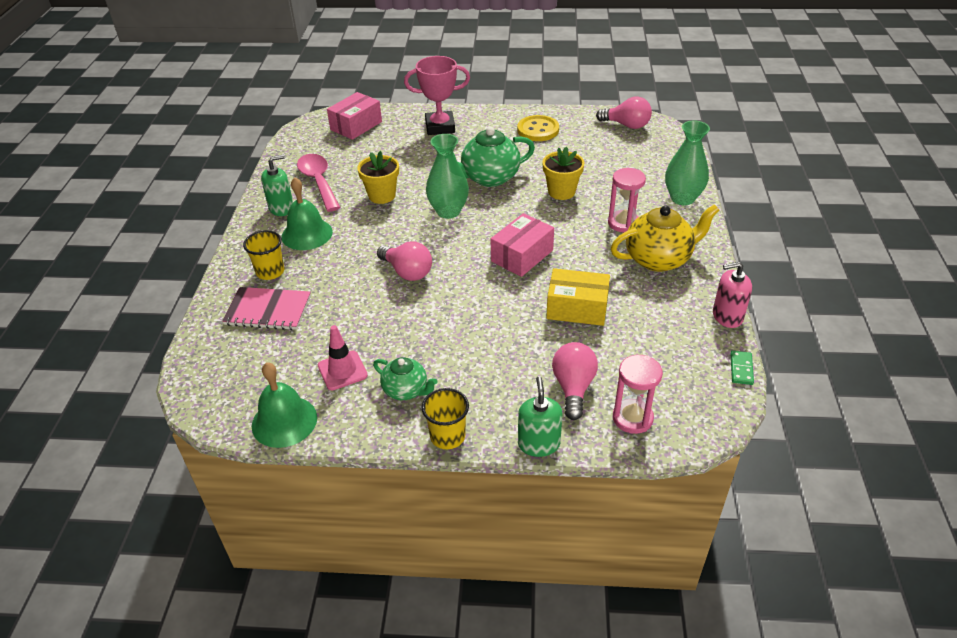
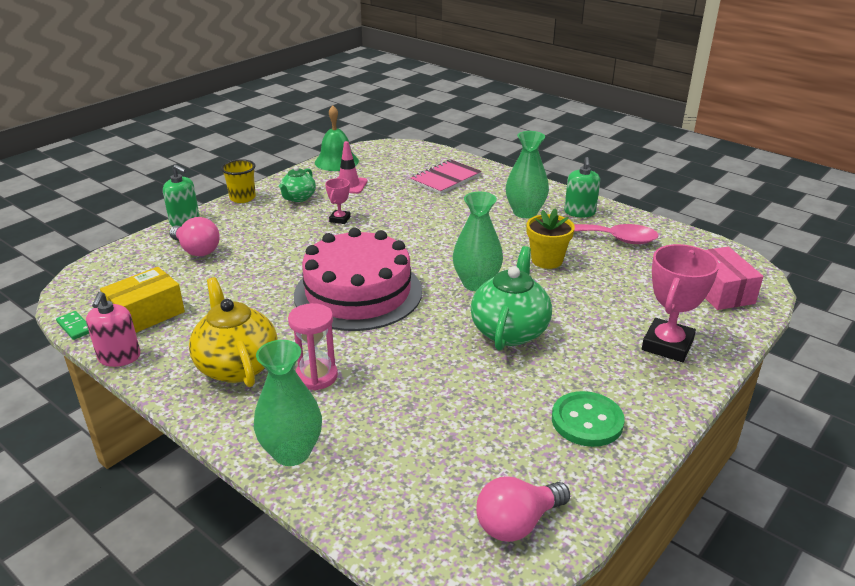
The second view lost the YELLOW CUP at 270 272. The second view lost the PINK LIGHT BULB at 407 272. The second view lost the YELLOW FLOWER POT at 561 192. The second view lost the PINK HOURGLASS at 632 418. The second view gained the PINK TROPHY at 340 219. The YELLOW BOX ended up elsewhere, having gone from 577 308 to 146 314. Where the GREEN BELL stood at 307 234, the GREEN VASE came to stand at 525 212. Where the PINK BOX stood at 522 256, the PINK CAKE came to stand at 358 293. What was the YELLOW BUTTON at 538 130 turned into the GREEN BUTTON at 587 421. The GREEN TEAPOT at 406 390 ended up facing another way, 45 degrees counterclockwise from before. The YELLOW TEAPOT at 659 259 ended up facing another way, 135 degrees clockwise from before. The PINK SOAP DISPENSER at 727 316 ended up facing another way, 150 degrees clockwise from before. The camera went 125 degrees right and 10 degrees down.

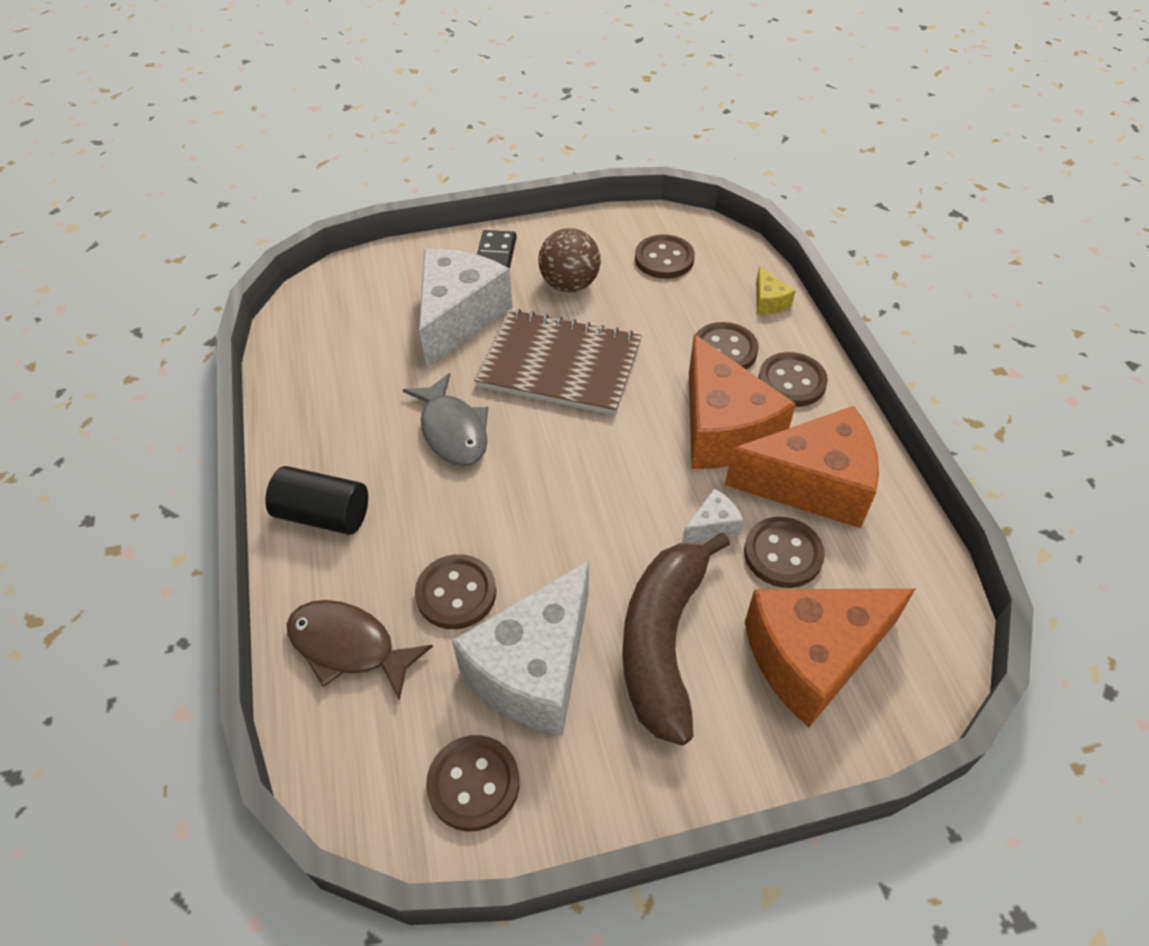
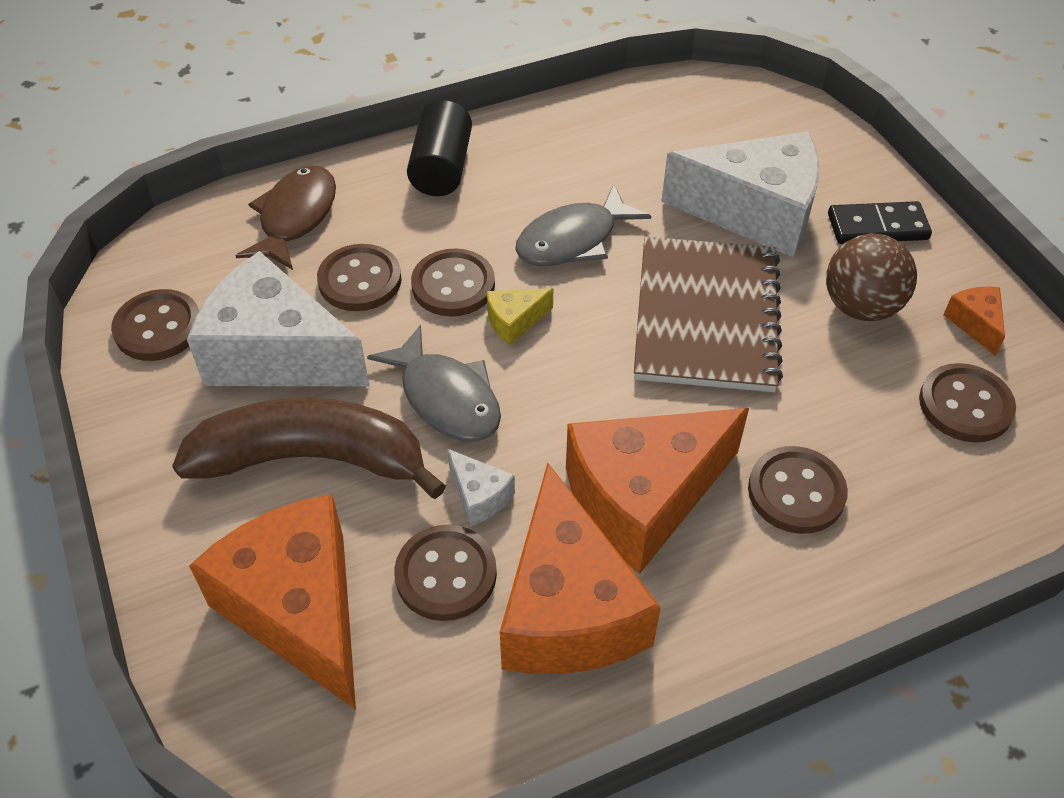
The second view gained the GREY FISH at 446 398. The second view gained the ORANGE CHEESE at 975 323. The YELLOW CHEESE ended up elsewhere, having gone from 768 302 to 514 321. The BROWN BUTTON ended up elsewhere, having gone from 791 381 to 453 285. The camera went 80 degrees right and 0 degrees up.

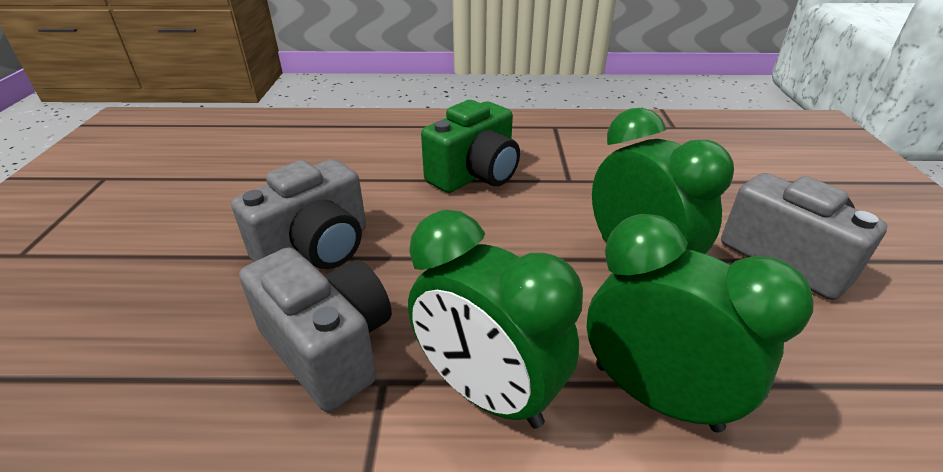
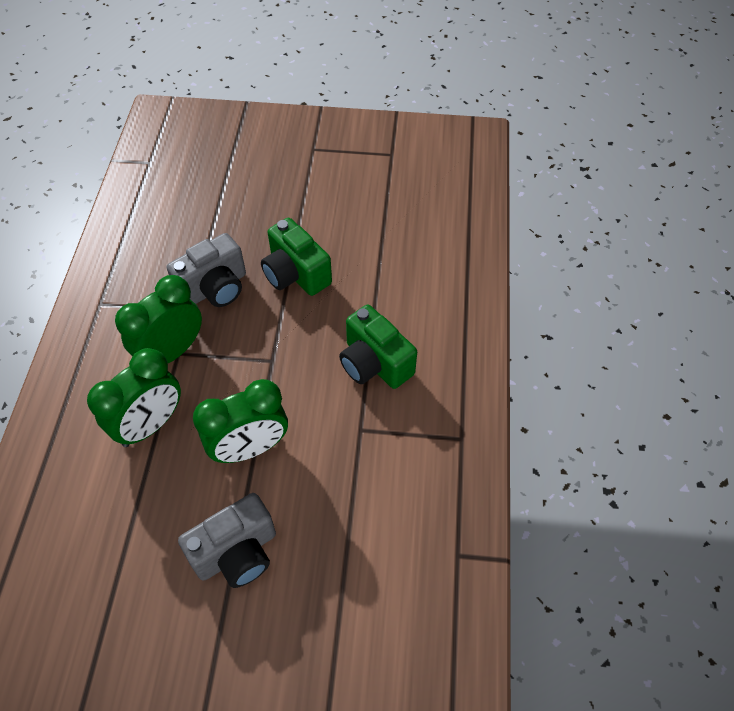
What was the GREY CAMERA at 316 249 turned into the GREEN CAMERA at 295 274. The camera went 95 degrees right and 20 degrees up.

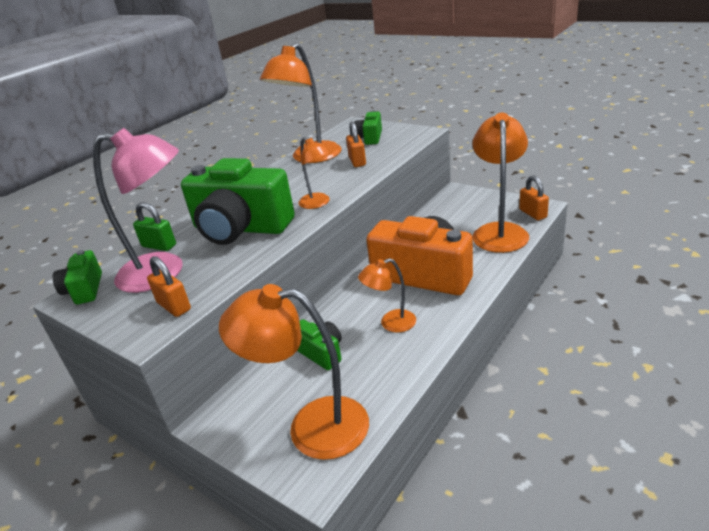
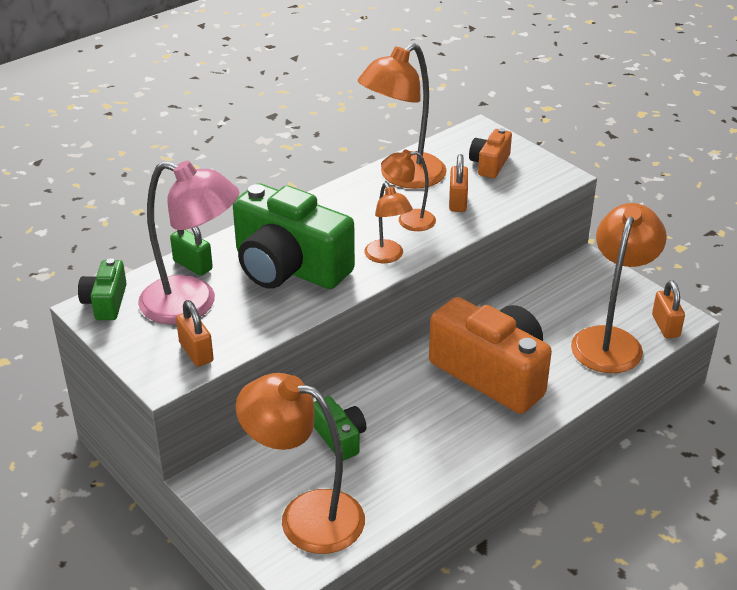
The ORANGE LAMP ended up elsewhere, having gone from 391 323 to 408 221. What was the GREEN CAMERA at 370 138 turned into the ORANGE CAMERA at 489 164. The camera went 10 degrees right and 5 degrees up.

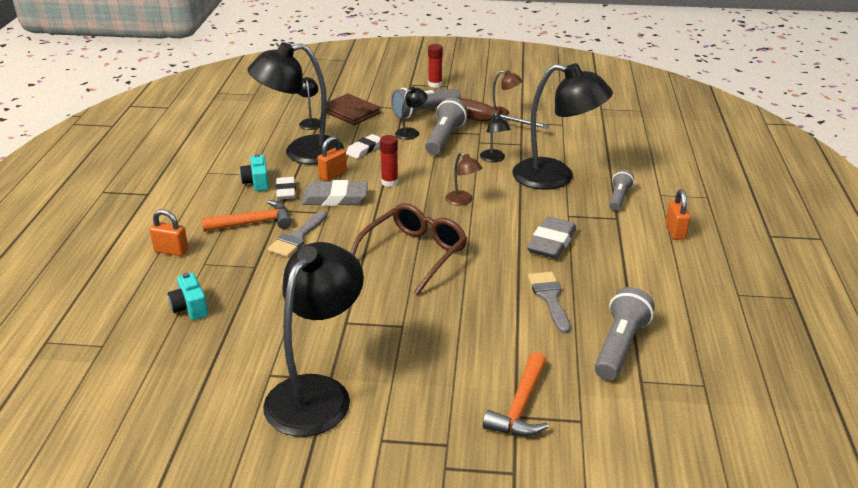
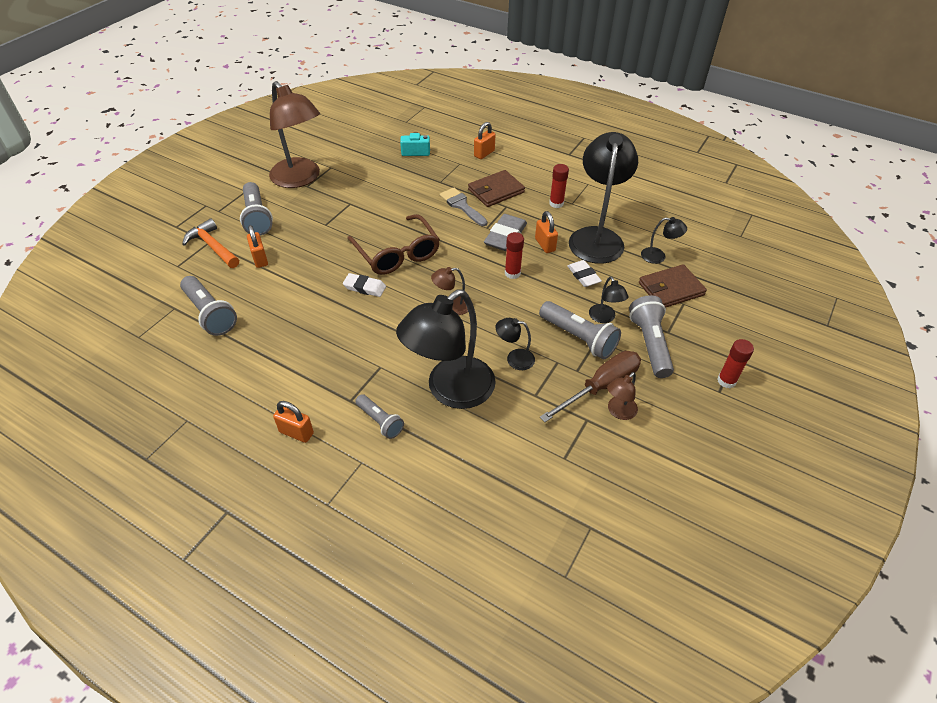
The second view lost the GREY ERASER at 551 242. The second view lost the GREY BRUSH at 549 298. The second view gained the GREY FLASHLIGHT at 257 217. The second view gained the ORANGE PADLOCK at 260 259. The WHITE ERASER ended up elsewhere, having gone from 286 191 to 364 287. Where the ORANGE HAMMER stood at 254 223, the BROWN WALLET came to stand at 496 191. Where the TURQUOISE CAMERA stood at 257 182, the RED GLUE STICK came to stand at 556 203. What was the BLACK LAMP at 317 393 turned into the BROWN LAMP at 300 179. The camera went 115 degrees right and 15 degrees up.

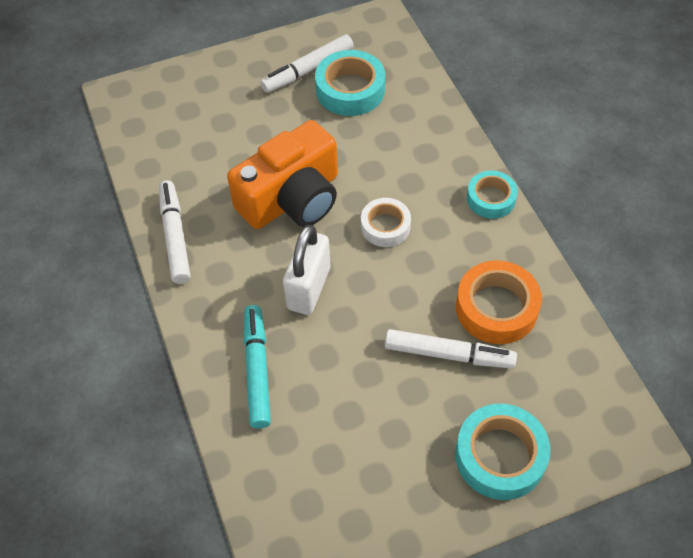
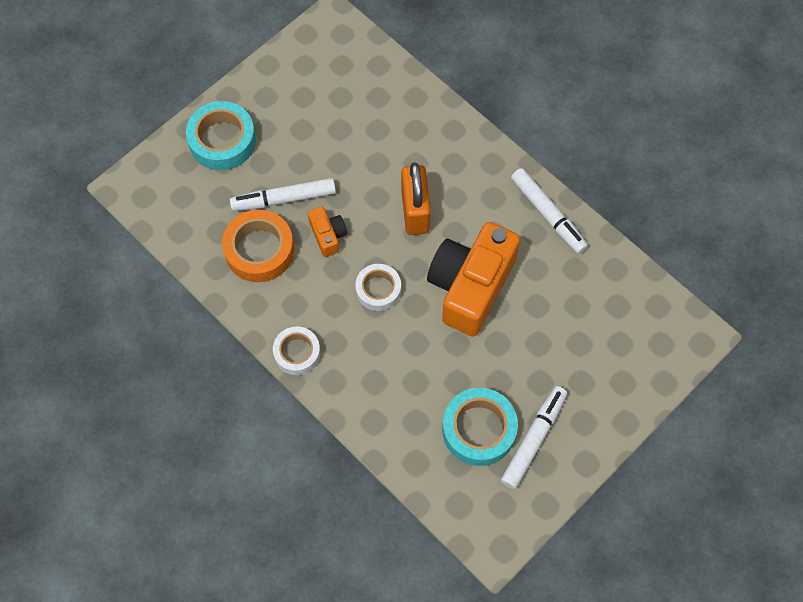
The second view lost the TURQUOISE MARKER at 257 370. The second view gained the ORANGE CAMERA at 328 235. What was the WHITE PADLOCK at 308 288 turned into the ORANGE PADLOCK at 415 211. What was the TURQUOISE TAPE at 491 199 turned into the WHITE TAPE at 297 353. The camera went 155 degrees right and 10 degrees up.

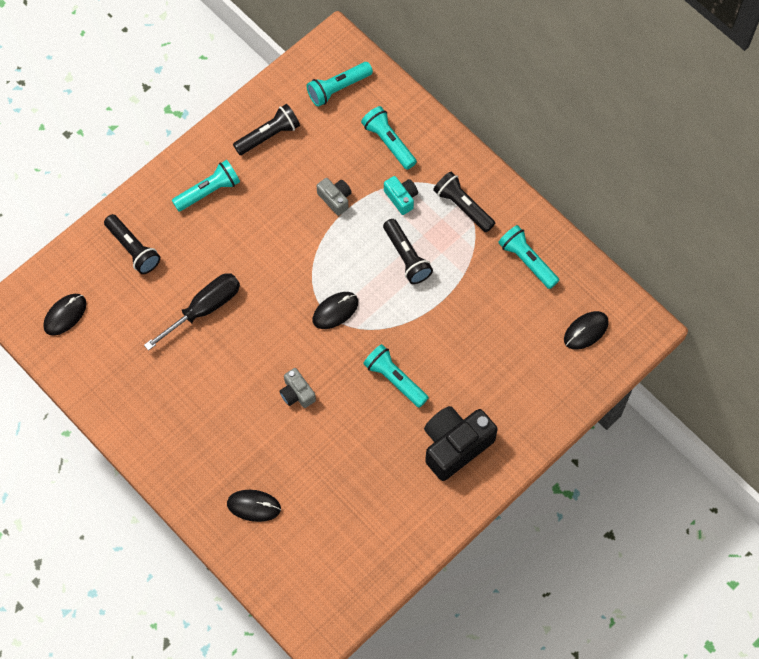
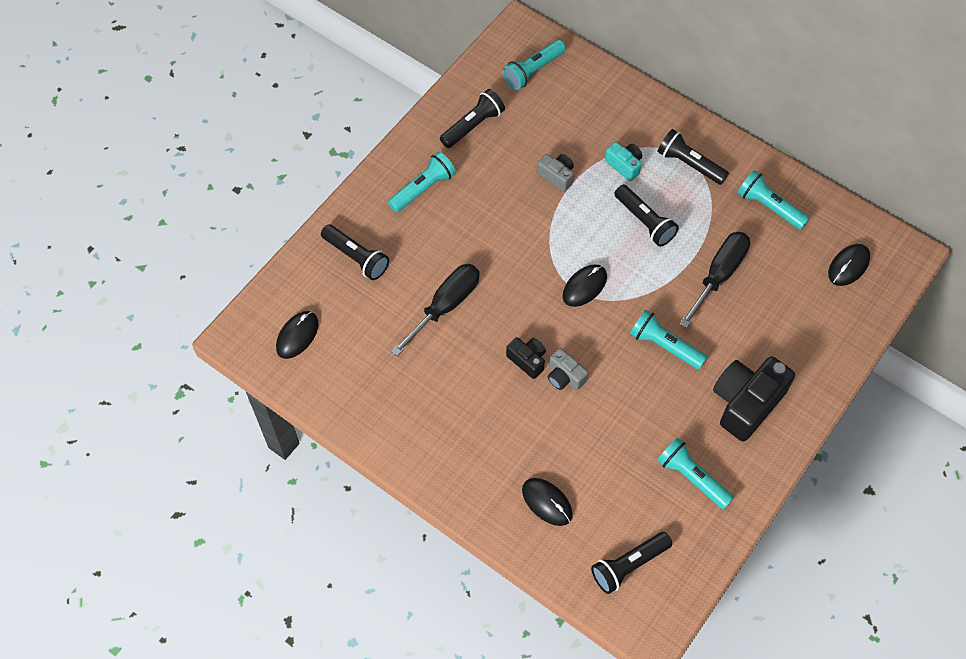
The second view gained the BLACK CAMERA at 527 360. The second view gained the BLACK FLASHLIGHT at 629 565. The second view gained the BLACK SCREWDRIVER at 719 275. The TURQUOISE FLASHLIGHT ended up elsewhere, having gone from 389 142 to 692 477. The BLACK MOUSE at 254 506 ended up facing another way, 45 degrees clockwise from before. The camera went 10 degrees left and 5 degrees down.

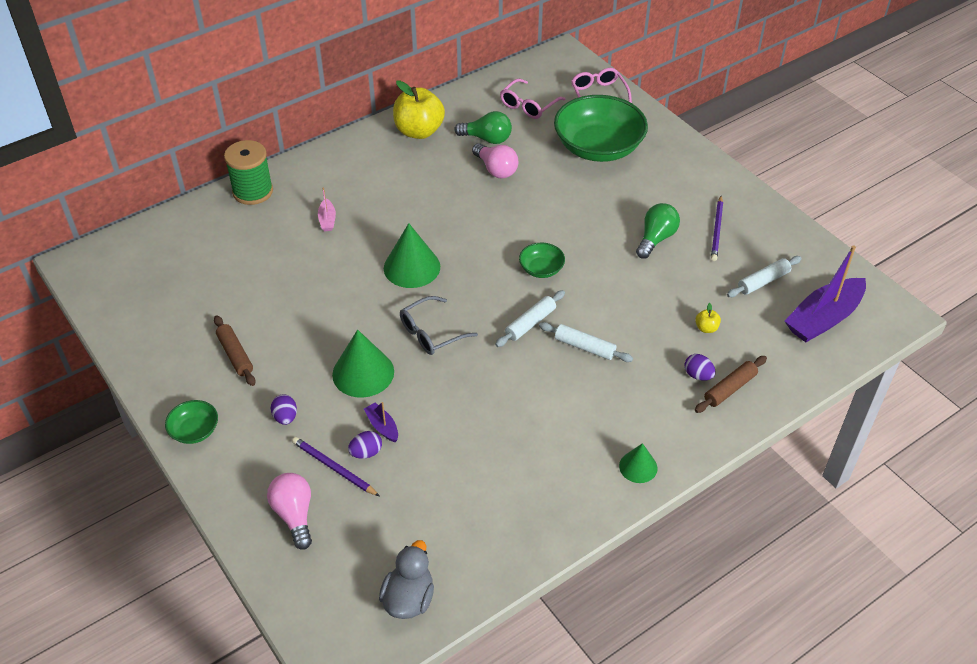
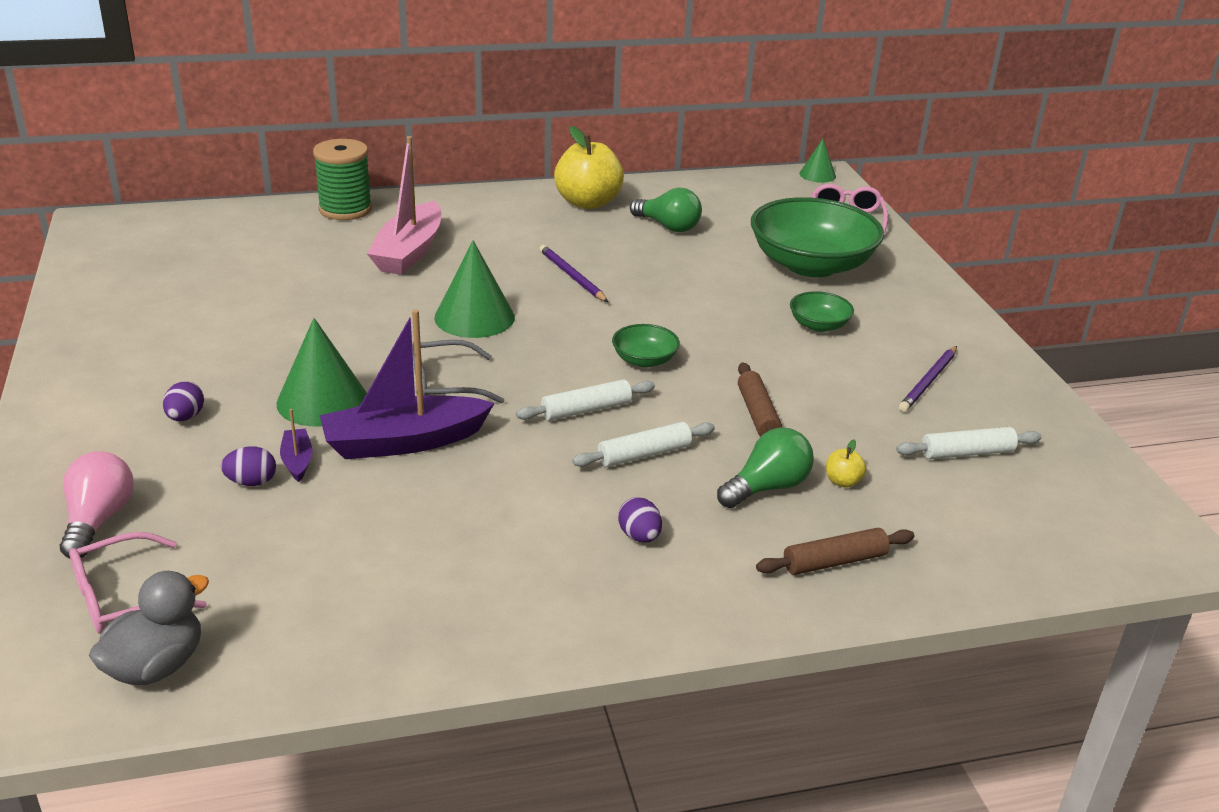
The second view lost the PINK LIGHT BULB at 496 169. The GREEN BOWL ended up elsewhere, having gone from 194 430 to 819 325. The BROWN ROLLING PIN ended up elsewhere, having gone from 235 355 to 757 414. The PURPLE PENCIL ended up elsewhere, having gone from 334 468 to 572 276. The PINK GLASSES ended up elsewhere, having gone from 528 105 to 123 597. The GREEN CONE ended up elsewhere, having gone from 638 467 to 817 175. The GREEN LIGHT BULB ended up elsewhere, having gone from 656 239 to 767 487. The PURPLE EGG ended up elsewhere, having gone from 698 375 to 639 536. The PURPLE BOAT ended up elsewhere, having gone from 823 319 to 403 442. The WHITE ROLLING PIN at 584 347 ended up facing another way, 75 degrees counterclockwise from before. The size of the PINK BOAT at 327 220 changed by a factor of 2.23. The camera went 20 degrees right and 15 degrees down.

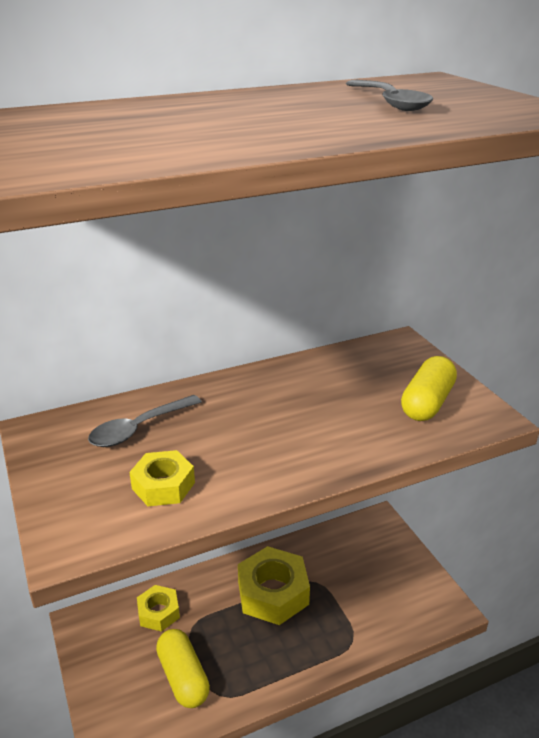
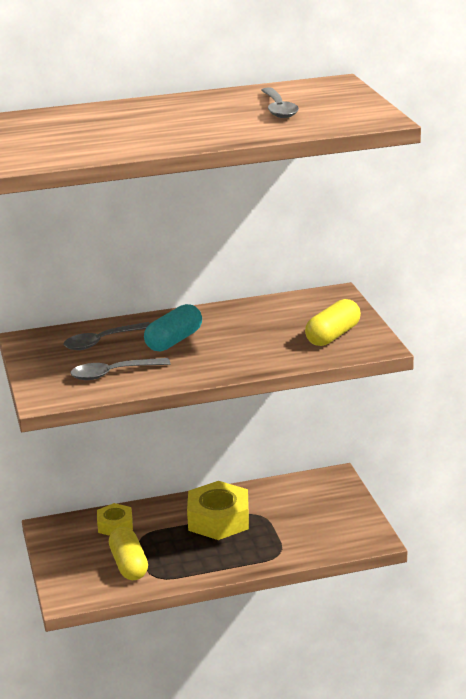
The second view gained the TURQUOISE CAPSULE at 174 341. Where the YELLOW NUT stood at 163 485, the GREY SPOON came to stand at 113 373. The camera went 10 degrees right and 5 degrees down.

